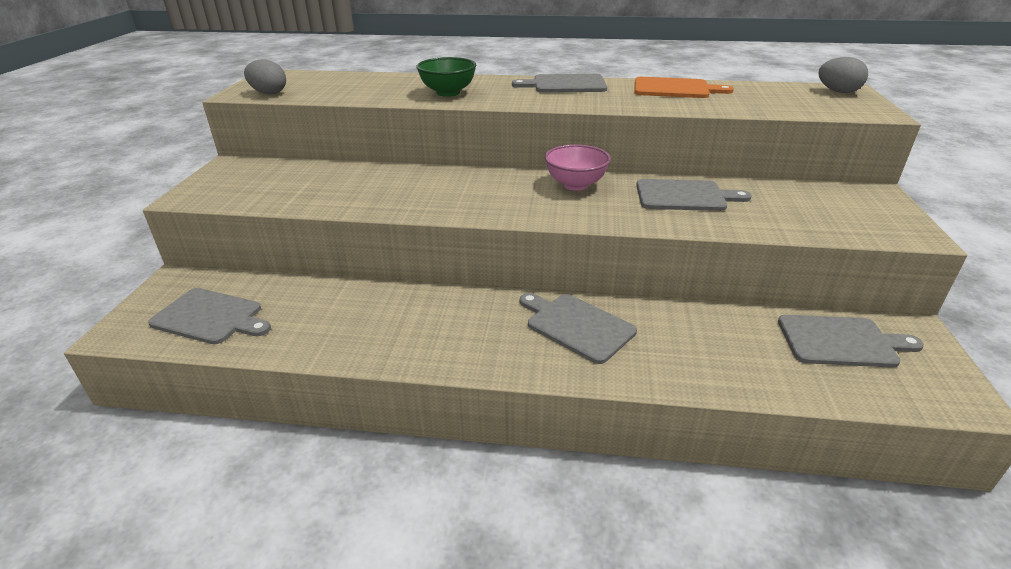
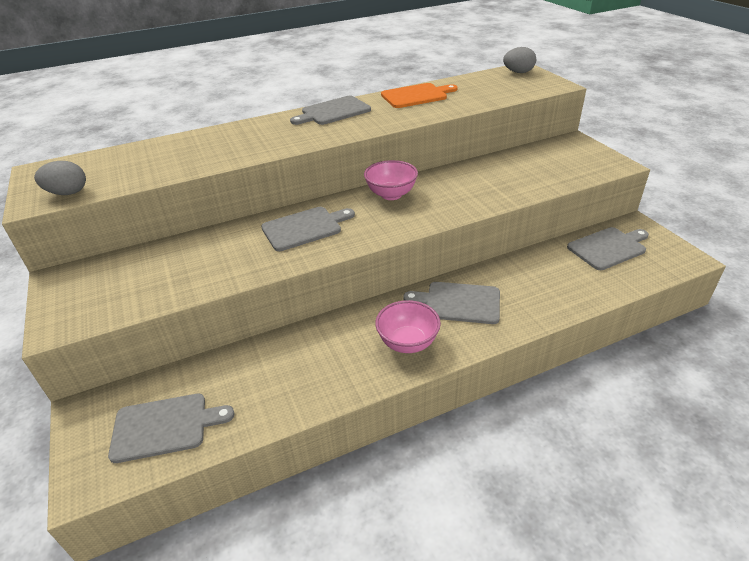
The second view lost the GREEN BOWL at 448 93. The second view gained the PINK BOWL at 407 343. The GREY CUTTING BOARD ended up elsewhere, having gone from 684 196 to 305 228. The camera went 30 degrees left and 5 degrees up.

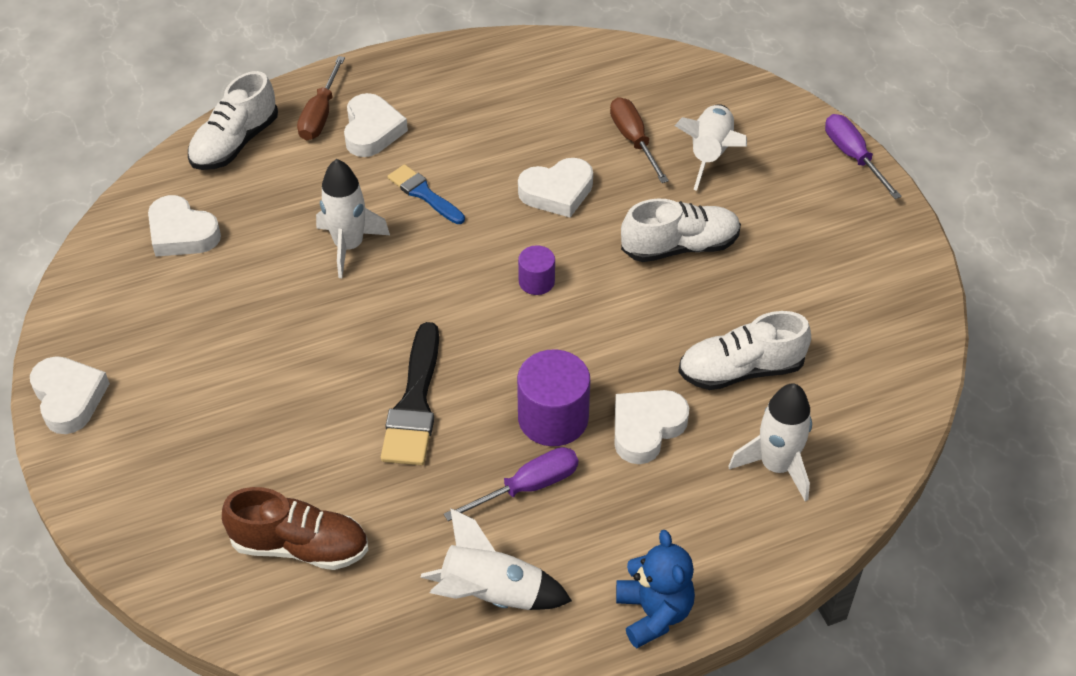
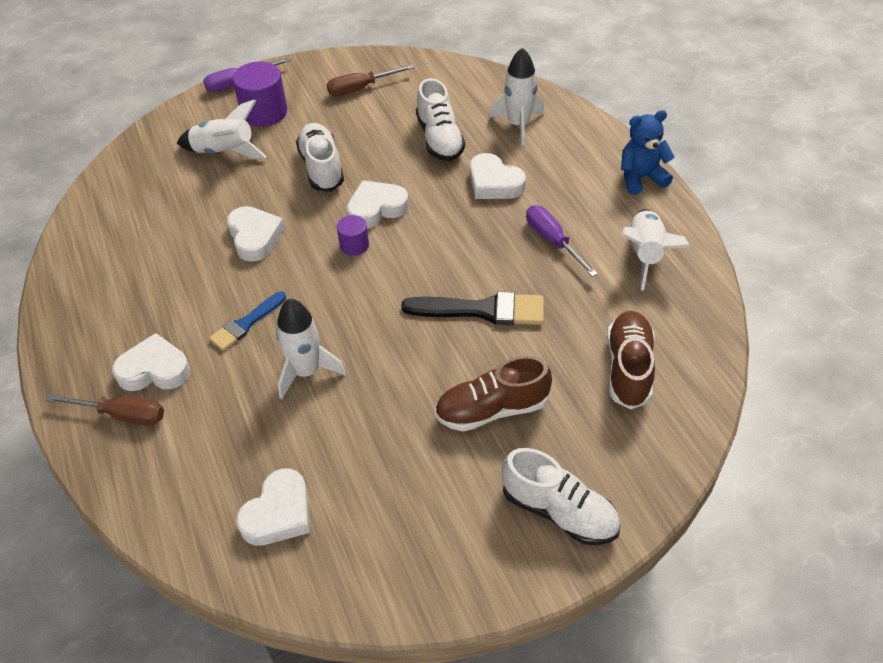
The second view gained the BROWN SHOE at 492 409. The WHITE HEART ended up elsewhere, having gone from 69 398 to 376 208. The WHITE SHOE ended up elsewhere, having gone from 235 143 to 559 511. The PURPLE CYLINDER ended up elsewhere, having gone from 553 418 to 264 112. The BROWN SCREWDRIVER ended up elsewhere, having gone from 633 140 to 361 88. The camera went 90 degrees left and 0 degrees up.

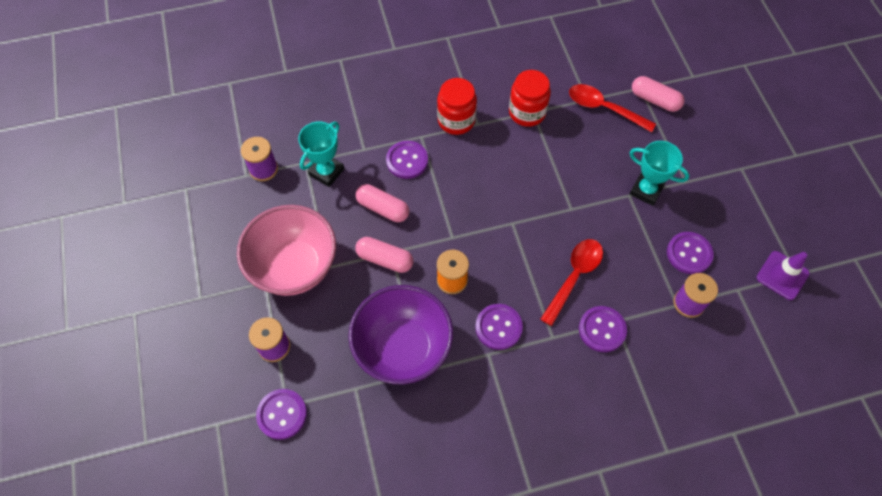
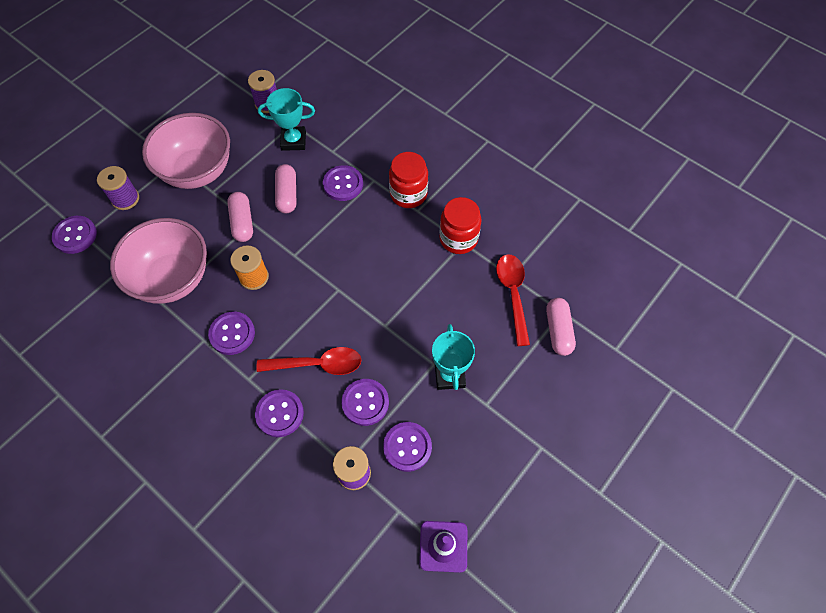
The second view gained the PURPLE BUTTON at 365 402. What was the PURPLE BOWL at 403 348 turned into the PINK BOWL at 173 279. The camera went 55 degrees right and 0 degrees up.

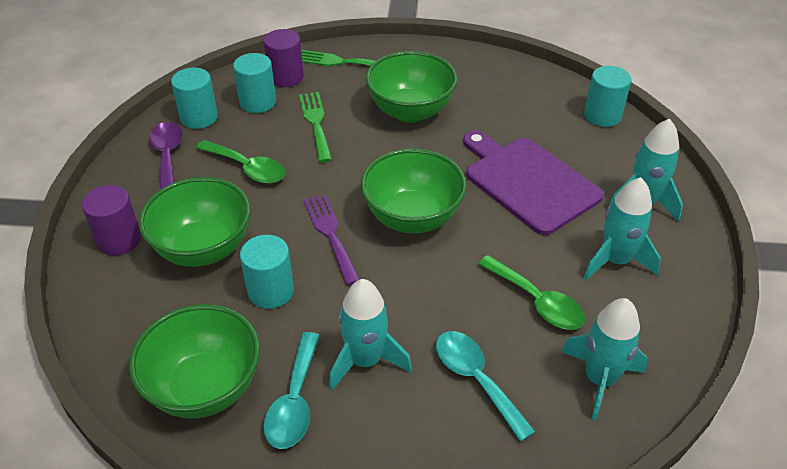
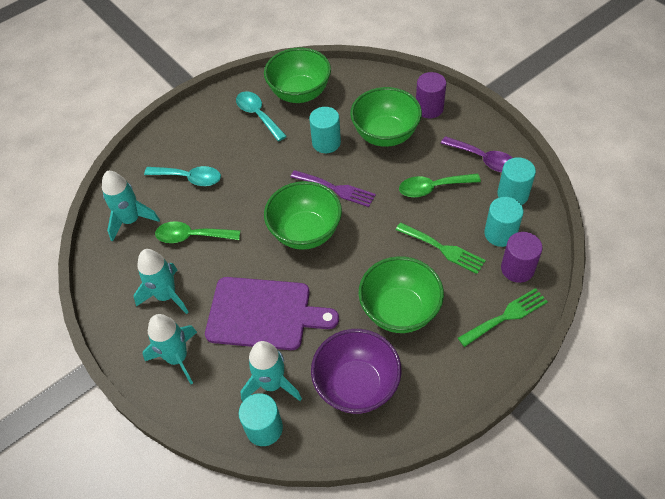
The second view gained the PURPLE BOWL at 357 385. The TURQUOISE ROCKET ended up elsewhere, having gone from 365 360 to 272 384. The camera went 140 degrees right and 10 degrees up.

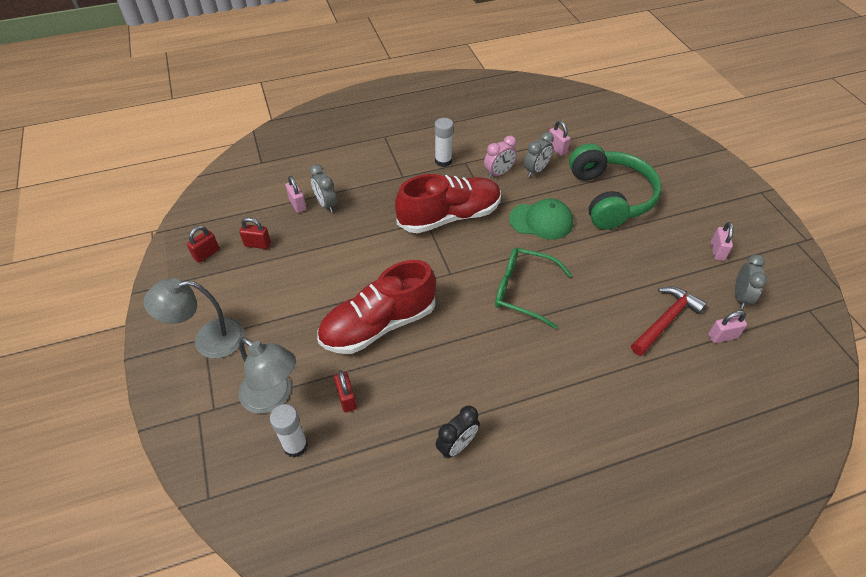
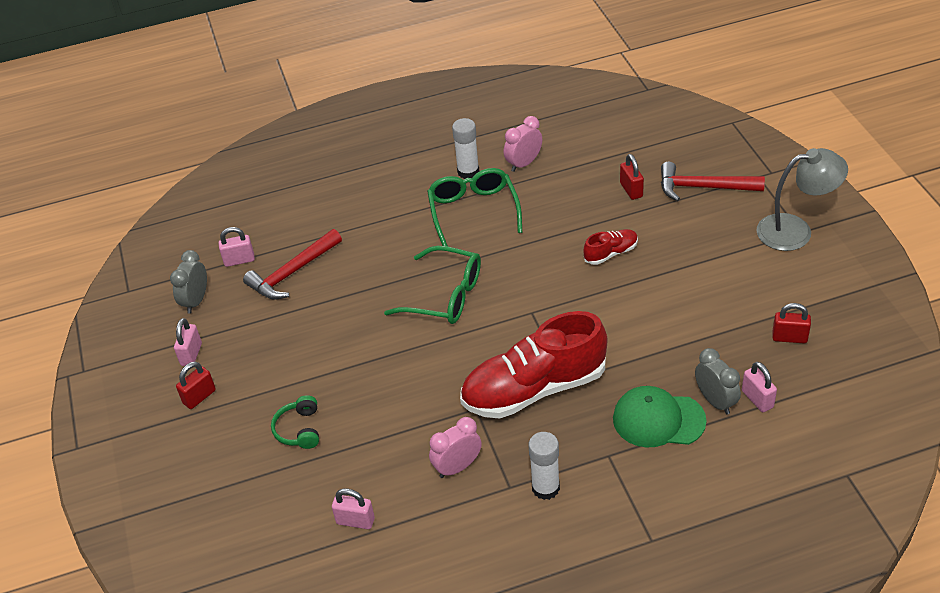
The second view lost the GREY CLOCK at 536 170. The second view gained the GREEN GLASSES at 473 211. The RED PADLOCK ended up elsewhere, having gone from 206 254 to 199 397. The WHITE GLUE STICK ended up elsewhere, having gone from 295 446 to 468 171. The GREEN CAP ended up elsewhere, having gone from 541 221 to 658 419. Where the GREY LAMP stood at 273 397, the RED HAMMER came to stand at 703 187. What was the BLACK CLOCK at 457 445 turned into the PINK CLOCK at 524 163. The PINK PADLOCK at 557 149 ended up facing another way, 45 degrees counterclockwise from before. The size of the RED SHOE at 378 325 changed by a factor of 0.44. The size of the GREEN HEADPHONES at 610 197 changed by a factor of 0.41. The camera went 175 degrees left and 5 degrees down.

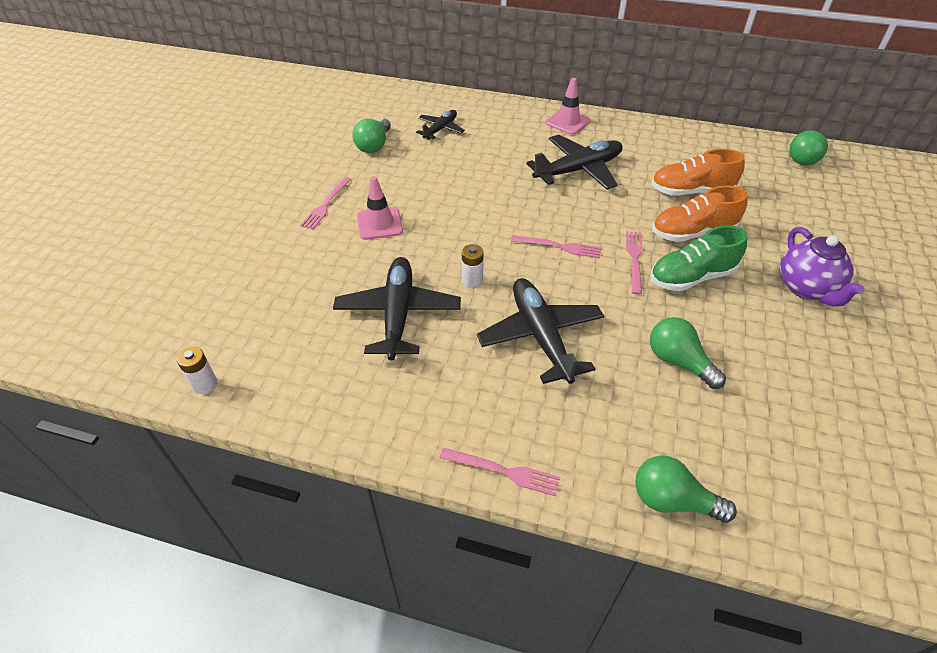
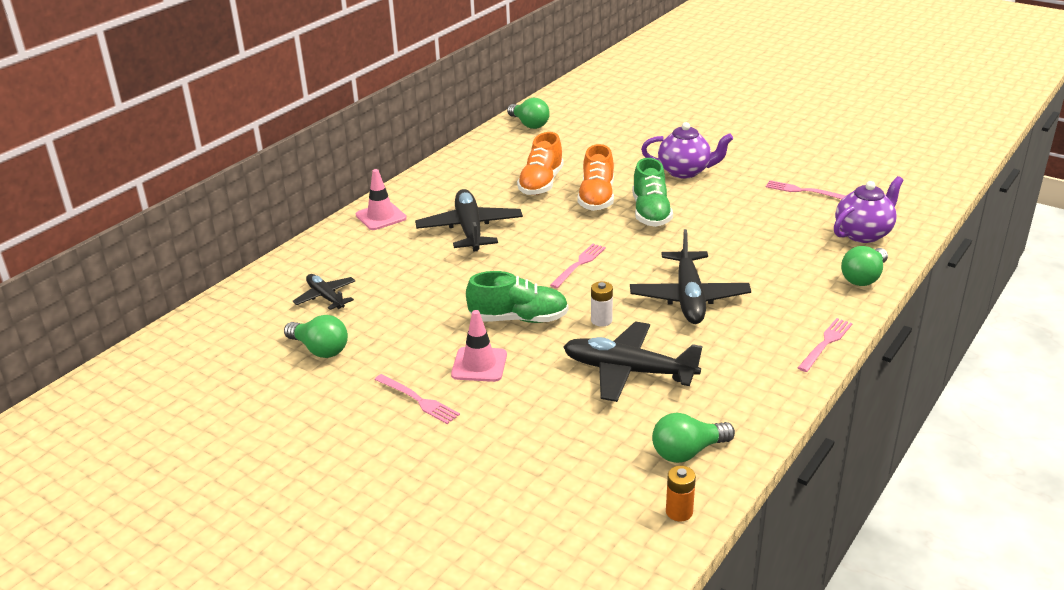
The second view gained the GREEN SHOE at 518 319. The second view gained the PURPLE TEAPOT at 863 234. The PINK FORK ended up elsewhere, having gone from 634 259 to 803 191. The GREEN LIGHT BULB ended up elsewhere, having gone from 678 361 to 687 452. What was the WHITE BATTERY at 205 384 turned into the ORANGE BATTERY at 679 512. The BLACK PLANE at 540 336 ended up facing another way, 90 degrees counterclockwise from before. The camera went 70 degrees left and 15 degrees down.

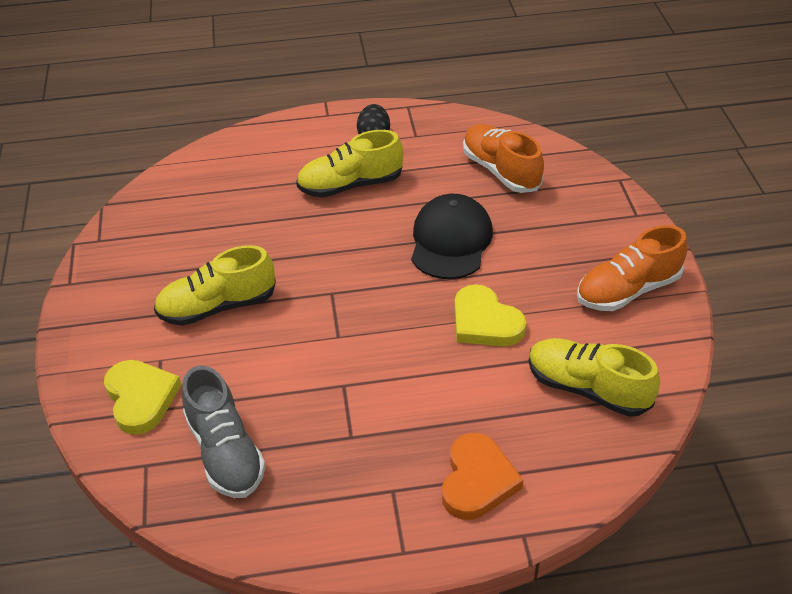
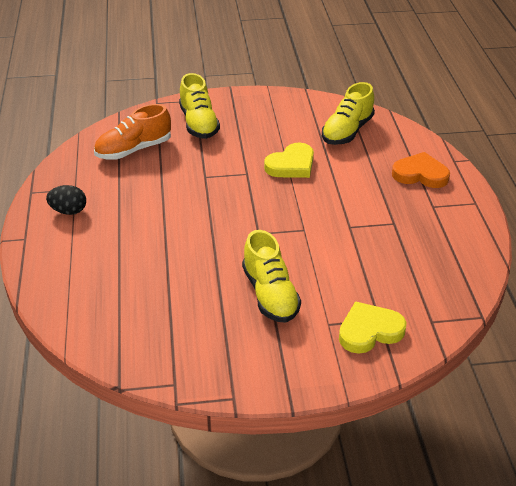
The second view lost the GREY SHOE at 225 452. The second view lost the BLACK CAP at 450 241. The second view lost the ORANGE SHOE at 627 290. The YELLOW SHOE ended up elsewhere, having gone from 350 185 to 199 123. The camera went 90 degrees left and 5 degrees down.

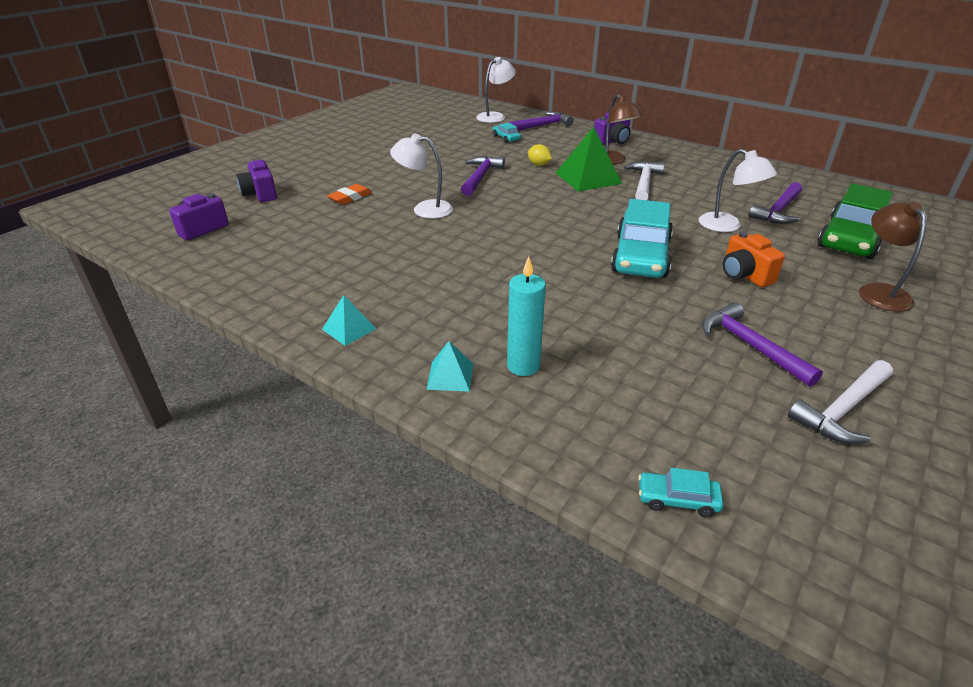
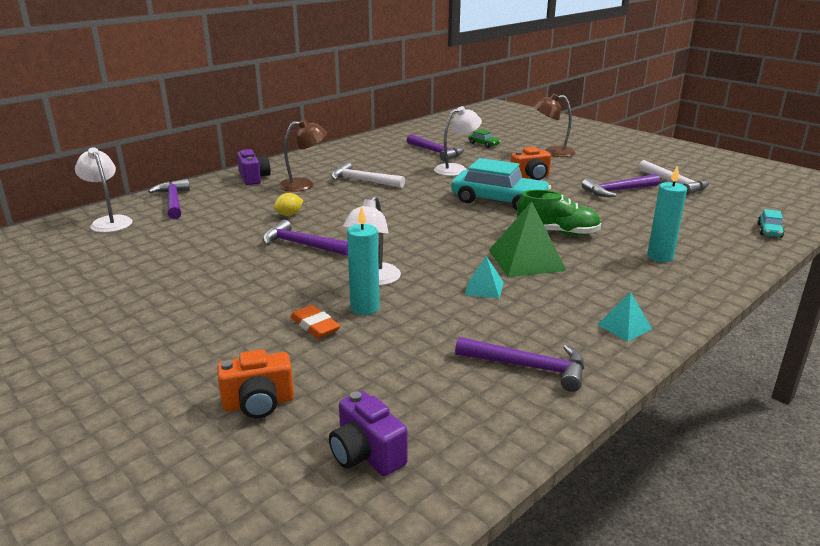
The second view lost the TURQUOISE CAR at 506 138. The second view gained the TURQUOISE CANDLE at 365 308. The second view gained the PURPLE HAMMER at 528 367. The second view gained the GREEN SHOE at 557 233. The TURQUOISE PYRAMID ended up elsewhere, having gone from 450 376 to 484 288. The GREEN PYRAMID ended up elsewhere, having gone from 588 178 to 526 260. What was the PURPLE CAMERA at 260 194 turned into the ORANGE CAMERA at 259 403. The size of the GREEN CAR at 850 238 changed by a factor of 0.43. The camera went 80 degrees left and 10 degrees down.

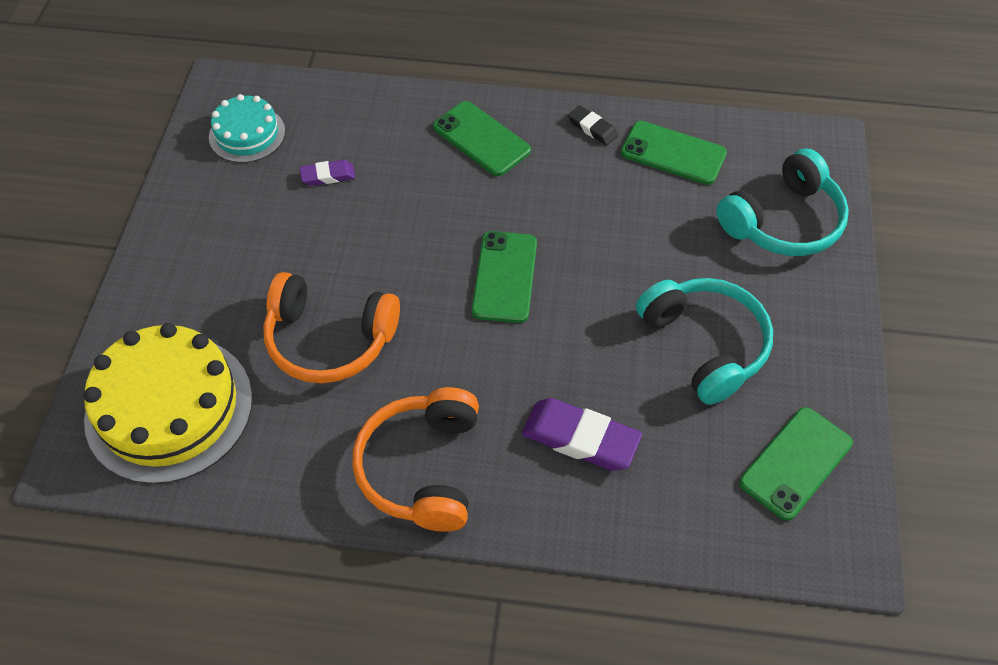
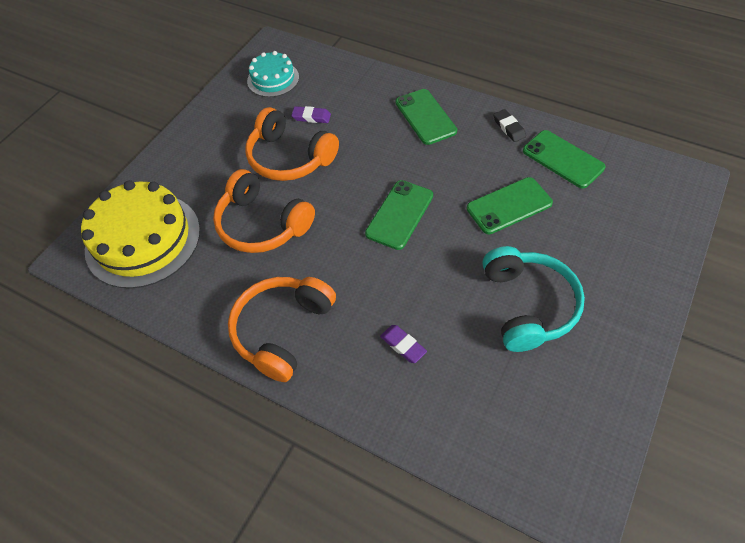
The second view lost the TURQUOISE HEADPHONES at 783 221. The second view gained the ORANGE HEADPHONES at 289 158. The GREEN PHONE ended up elsewhere, having gone from 795 463 to 509 206. The size of the PURPLE ERASER at 580 438 changed by a factor of 0.55. The camera went 25 degrees right and 0 degrees up.

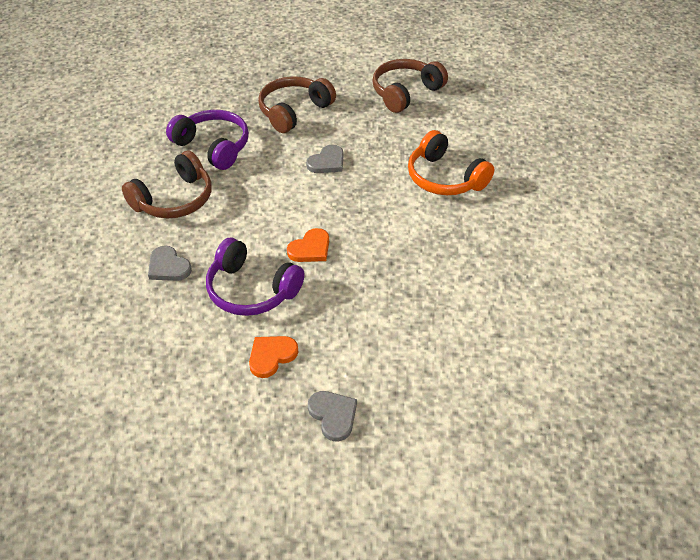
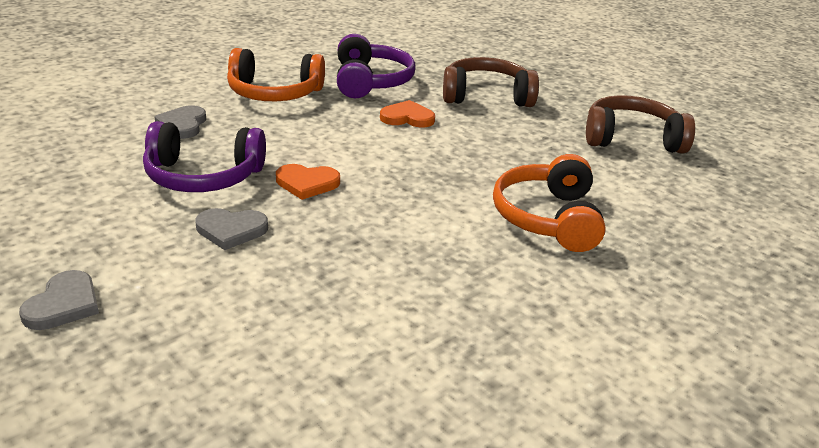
The ORANGE HEART ended up elsewhere, having gone from 271 356 to 407 118. The GREY HEART ended up elsewhere, having gone from 327 162 to 231 230. What was the BROWN HEADPHONES at 174 199 turned into the ORANGE HEADPHONES at 274 93. The PURPLE HEADPHONES at 251 290 ended up facing another way, 75 degrees counterclockwise from before. The camera went 45 degrees right and 15 degrees down.

